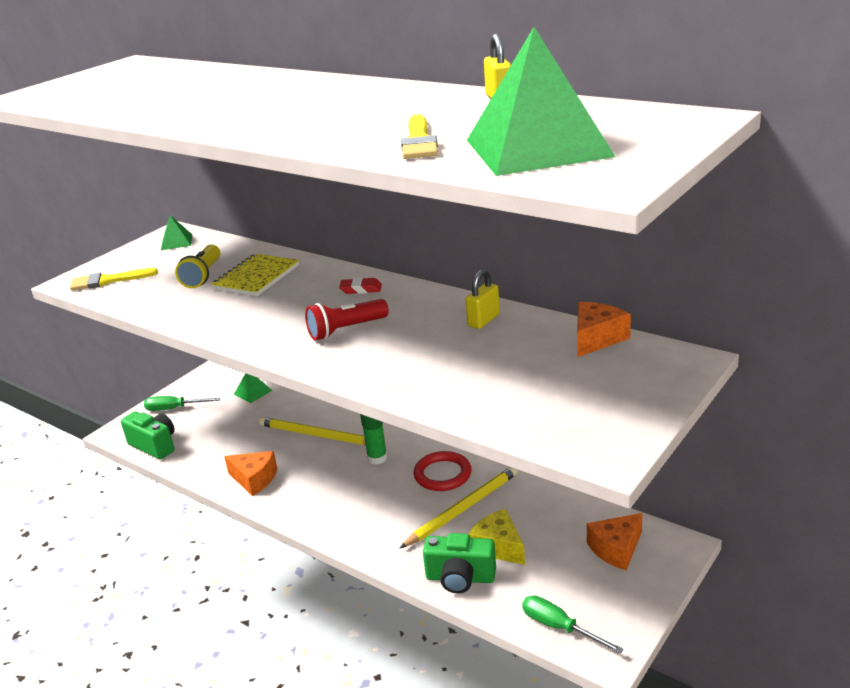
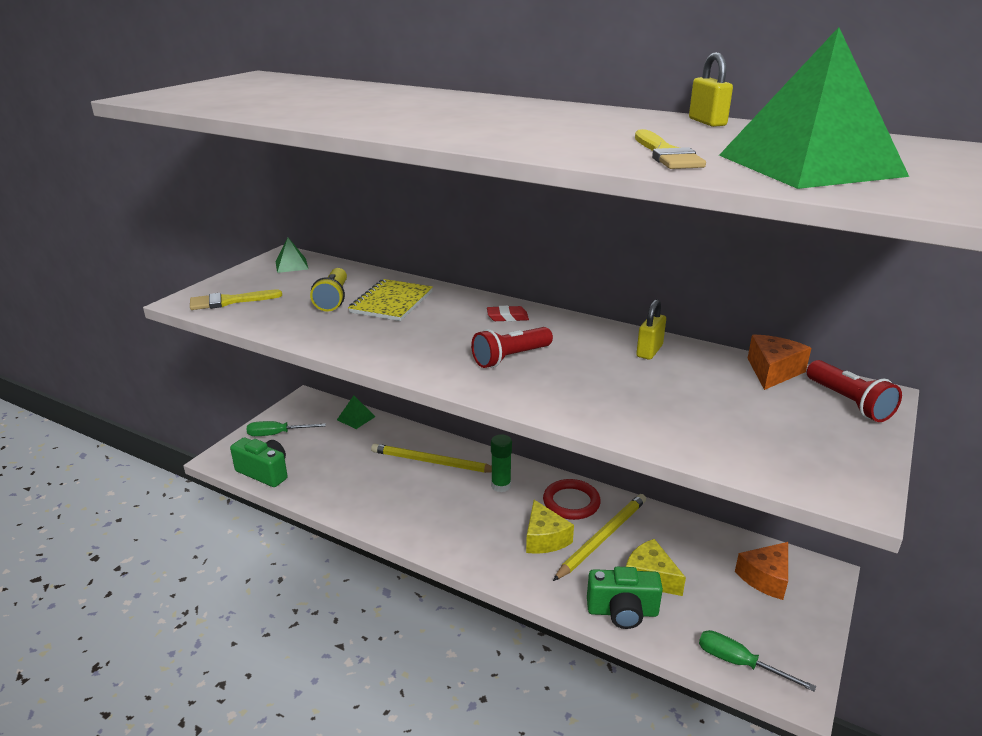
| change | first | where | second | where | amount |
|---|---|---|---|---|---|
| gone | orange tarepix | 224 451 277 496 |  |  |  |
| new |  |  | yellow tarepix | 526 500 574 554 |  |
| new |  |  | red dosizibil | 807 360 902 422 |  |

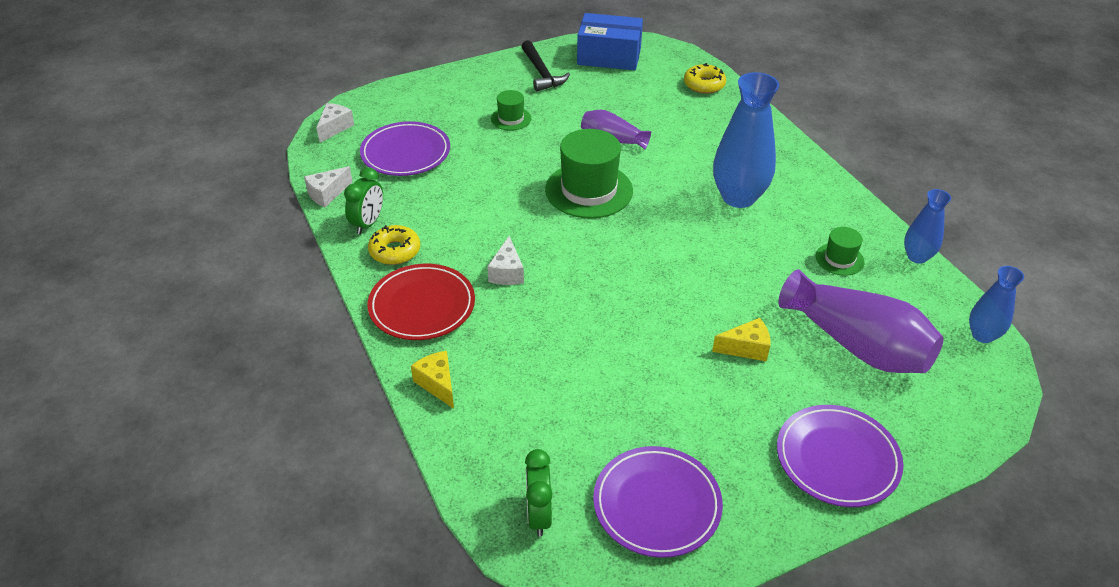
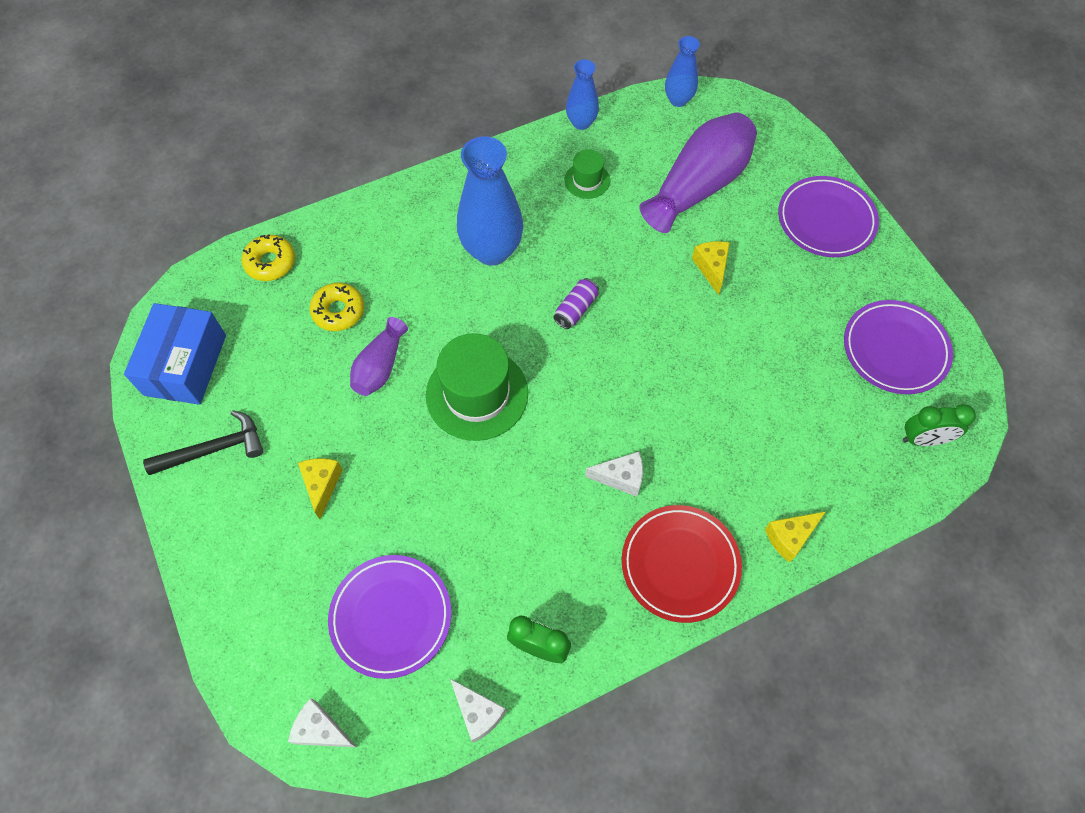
| change | first | where | second | where | amount |
|---|---|---|---|---|---|
| shifted | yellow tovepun | 368 225 420 265 |  | 309 283 364 331 |  |
| swapped | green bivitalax | 491 90 531 131 | yellow tarepix | 298 458 343 519 |  |
| new |  |  | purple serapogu | 553 278 599 329 |  |

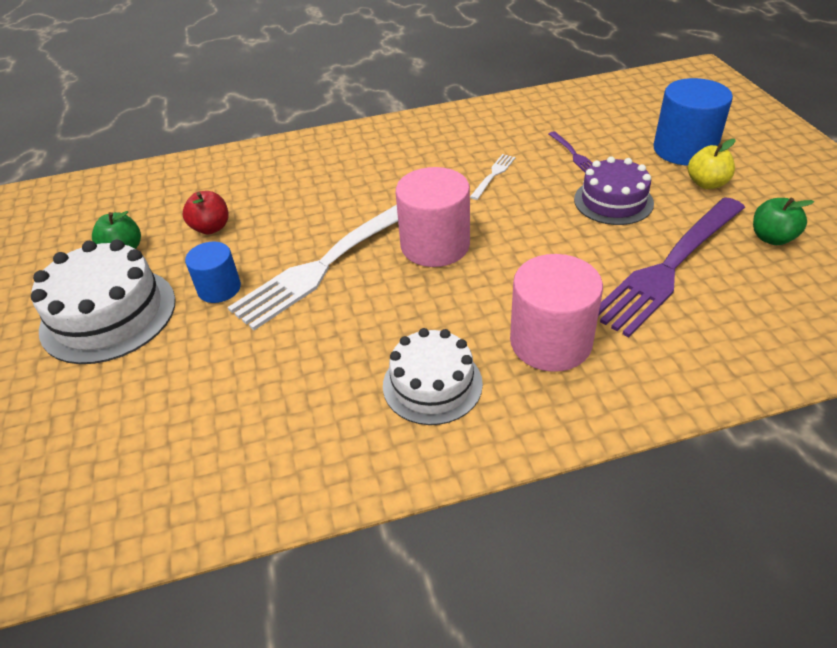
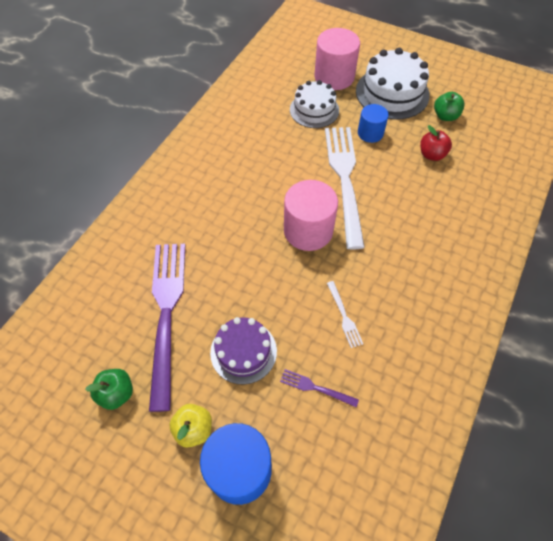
| change | first | where | second | where | amount |
|---|---|---|---|---|---|
| shifted | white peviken | 383 328 483 425 |  | 290 80 339 128 |  |
| shifted | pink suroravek | 510 254 603 372 |  | 314 28 360 90 |  |

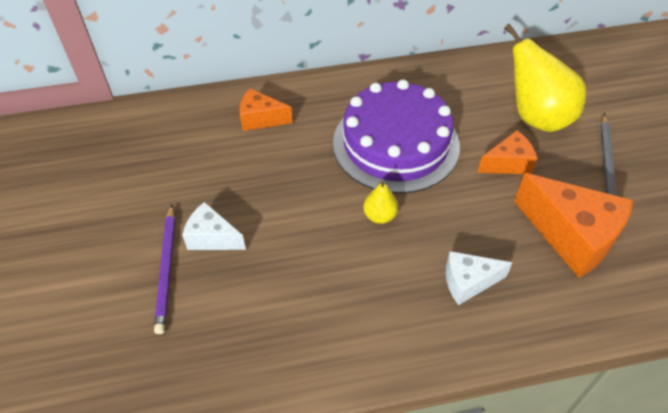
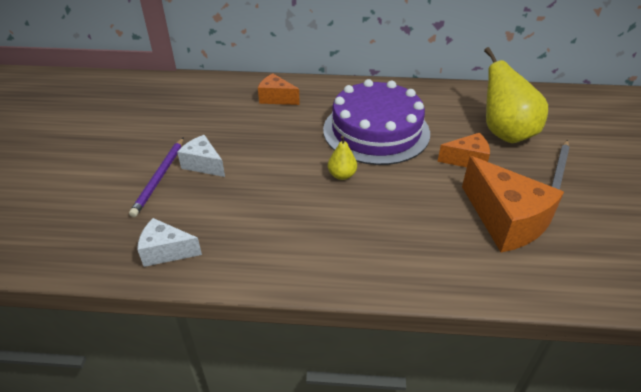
| change | first | where | second | where | amount |
|---|---|---|---|---|---|
| shifted | white tarepix | 446 251 513 305 |  | 137 218 202 267 |  |

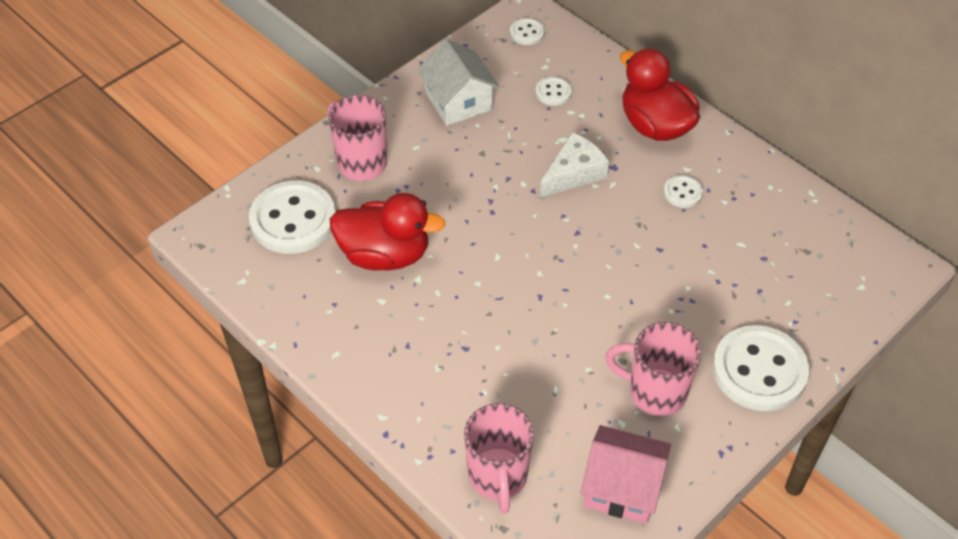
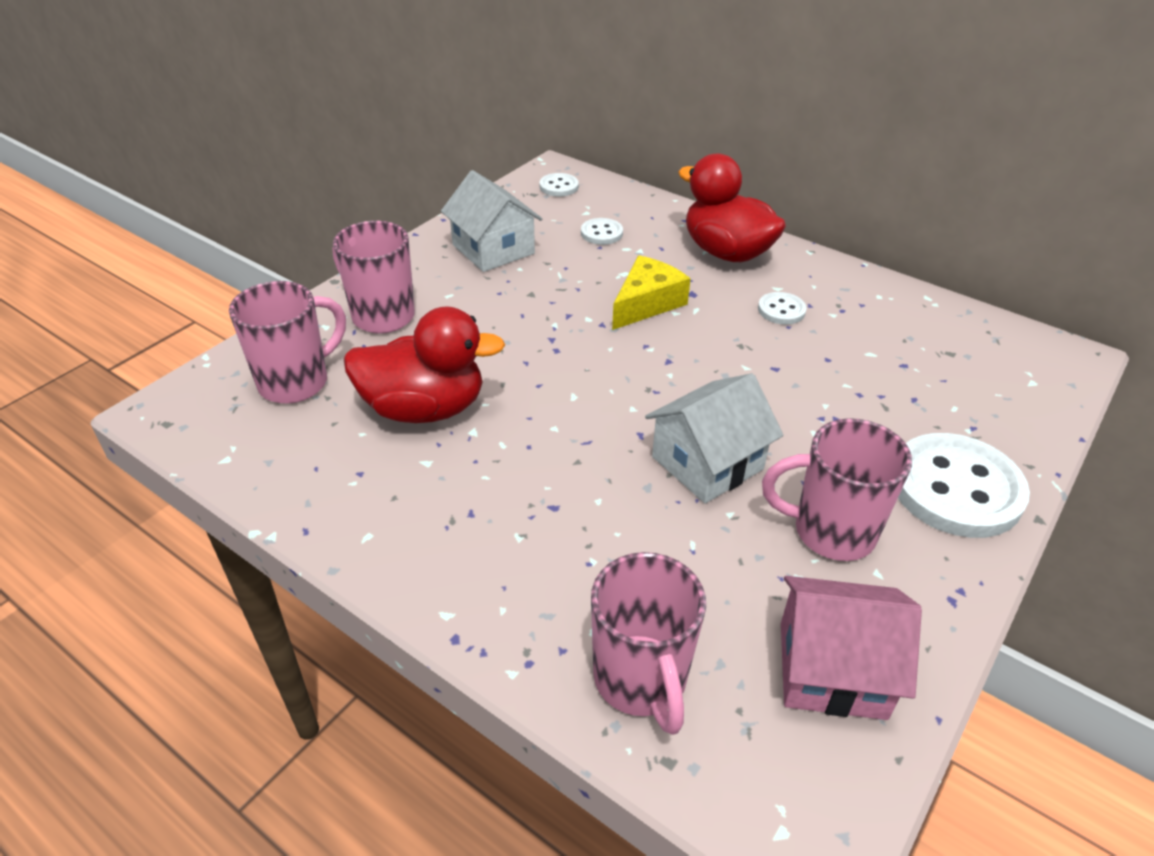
| change | first | where | second | where | amount |
|---|---|---|---|---|---|
| swapped | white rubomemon | 249 180 335 254 | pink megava | 229 281 346 404 |  |
| repainted | white tarepix | 540 132 609 197 | yellow tarepix | 612 255 691 330 |  |
| new |  |  | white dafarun | 645 373 784 504 |  |

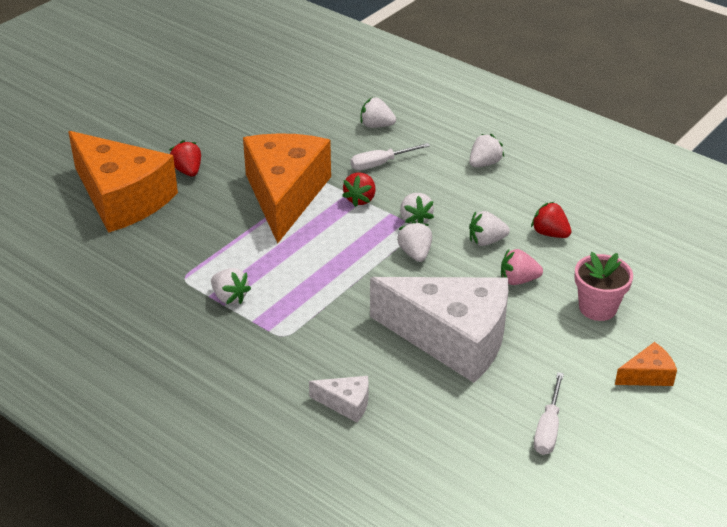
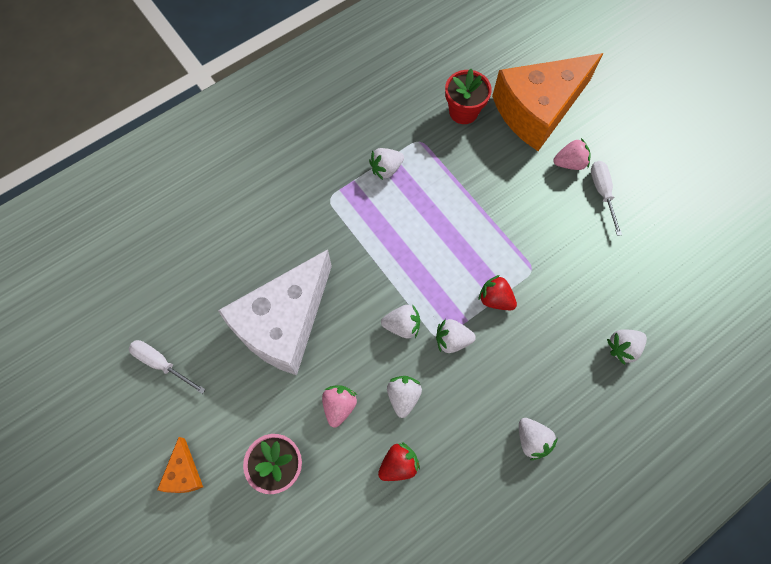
| change | first | where | second | where | amount |
|---|---|---|---|---|---|
| repainted | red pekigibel | 169 140 201 177 | pink pekigibel | 554 138 591 170 |  |
| gone | orange tarepix | 243 133 331 244 |  |  |  |
| gone | white tarepix | 309 376 368 423 |  |  |  |
| shifted | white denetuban | 351 143 430 170 |  | 591 161 622 236 |  |
| rotated | white pekigibel | 361 97 396 128 |  | 607 329 647 365 | 150 degrees counterclockwise |
| new |  |  | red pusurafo | 445 69 492 124 |  |

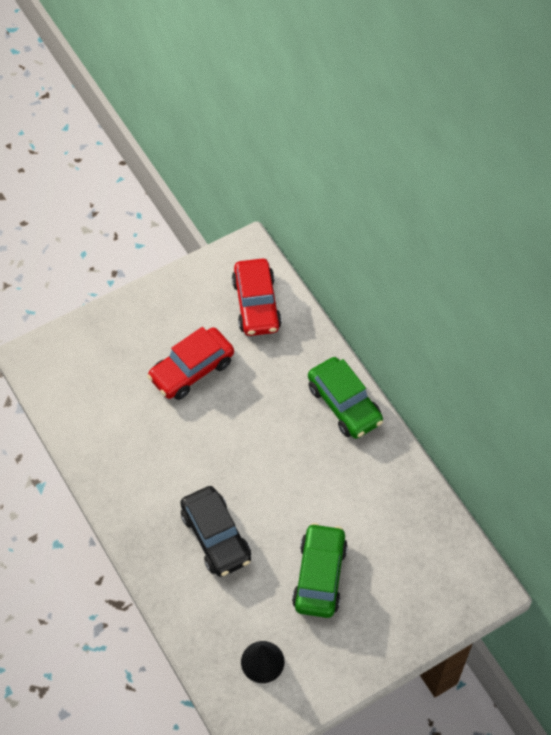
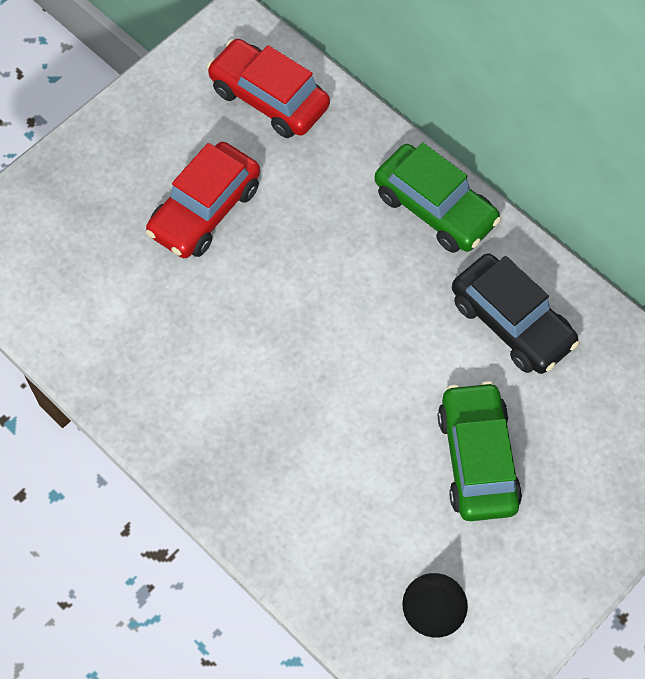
| change | first | where | second | where | amount |
|---|---|---|---|---|---|
| shifted | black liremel | 180 486 251 577 |  | 452 253 580 374 |  |
| rotated | red liremel | 232 259 282 336 |  | 207 39 330 138 | 150 degrees clockwise |

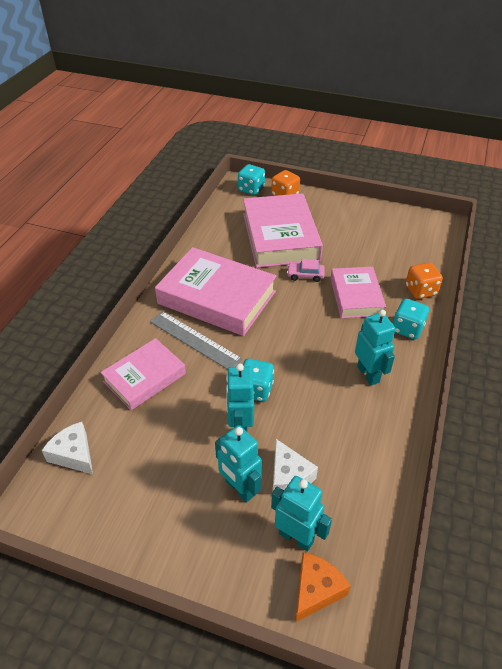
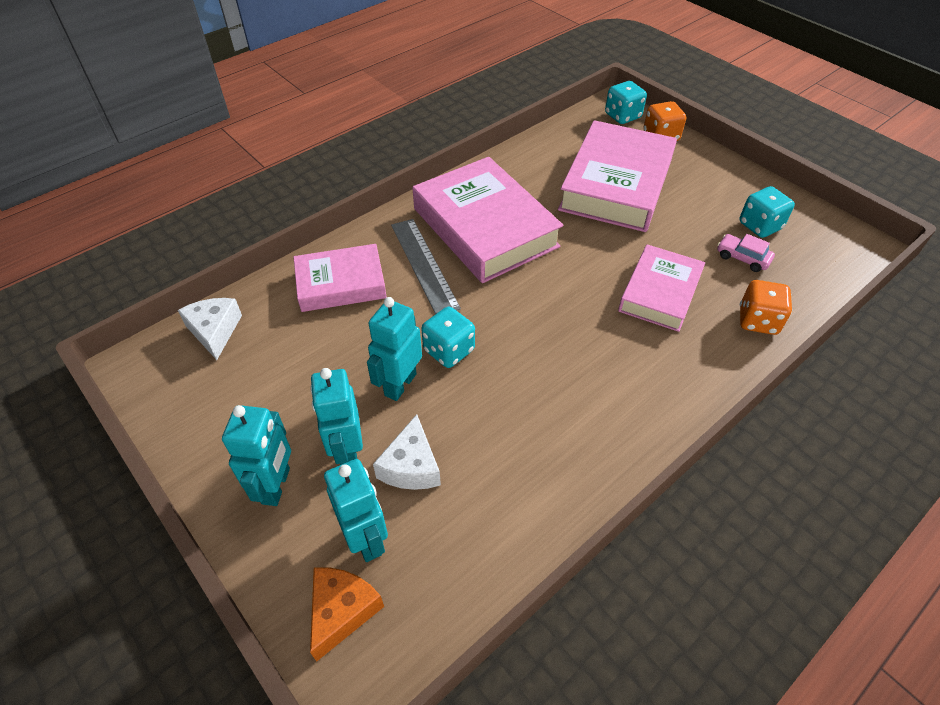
| change | first | where | second | where | amount |
|---|---|---|---|---|---|
| shifted | pink liremel | 287 259 325 282 |  | 717 234 775 272 |  |
| rotated | orange tarepix | 295 552 351 622 |  | 310 567 384 662 | 45 degrees counterclockwise |
| shifted | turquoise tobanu | 355 310 395 386 |  | 222 405 291 506 |  |
| shifted | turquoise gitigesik | 392 299 429 339 |  | 739 186 795 238 |  |

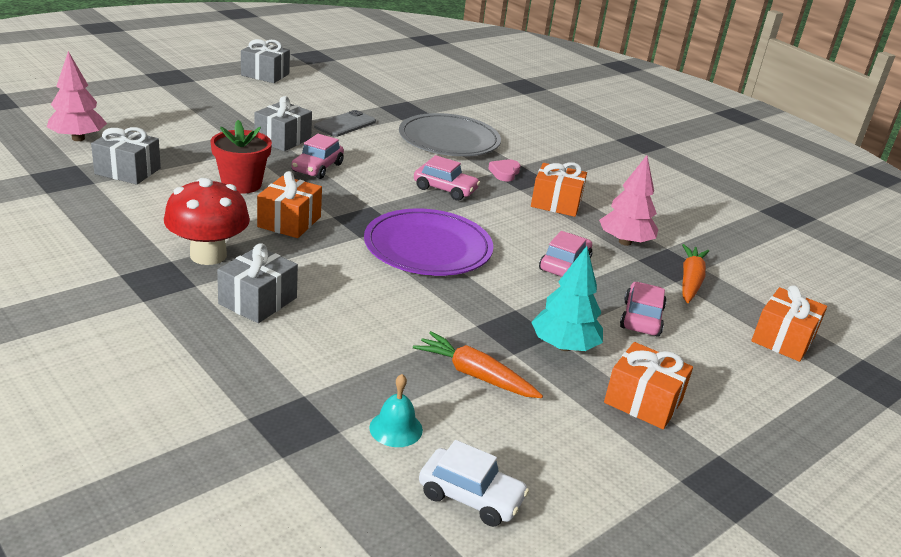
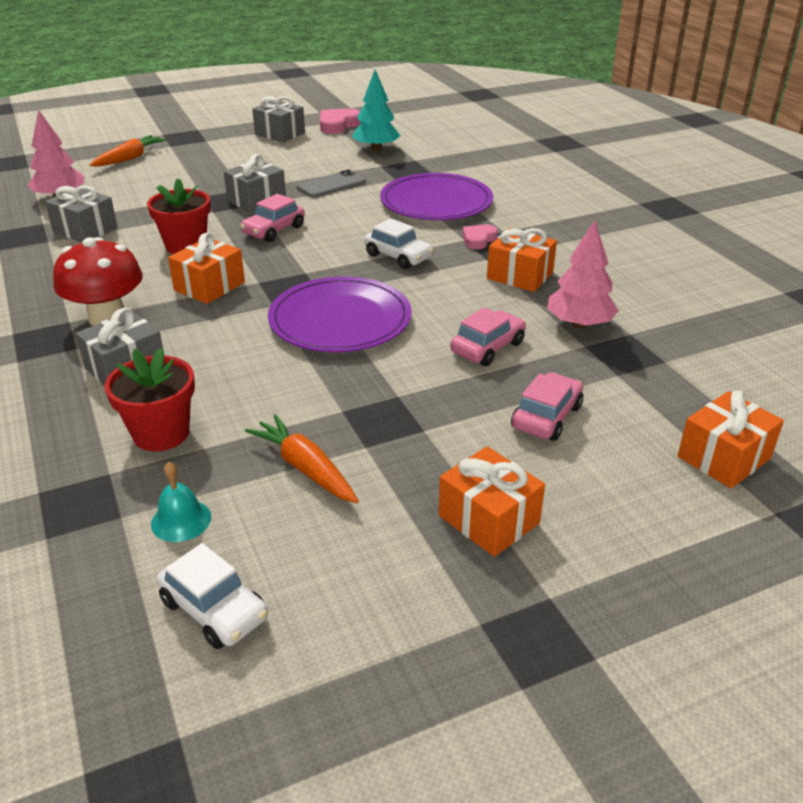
| change | first | where | second | where | amount |
|---|---|---|---|---|---|
| repainted | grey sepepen | 399 113 501 156 | purple sepepen | 380 173 493 220 |  |
| repainted | pink liremel | 414 155 480 201 | white liremel | 364 218 434 269 |  |
| shifted | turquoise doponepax | 531 246 603 351 |  | 352 70 401 151 |  |
| shifted | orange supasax | 682 244 709 303 |  | 90 135 166 166 |  |
| new |  |  | red pusurafo | 105 348 195 451 |  |
| new |  |  | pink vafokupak | 320 108 361 134 |  |

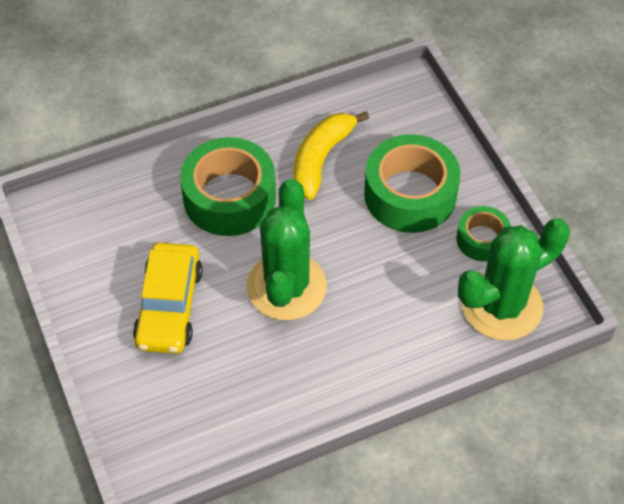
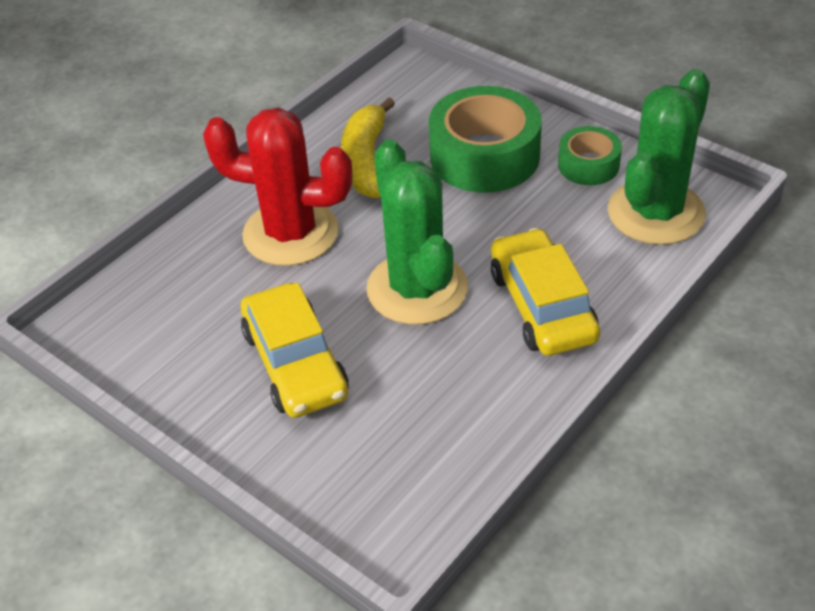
| change | first | where | second | where | amount |
|---|---|---|---|---|---|
| swapped | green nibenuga | 180 137 276 236 | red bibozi | 203 108 353 266 |  |
| new |  |  | yellow liremel | 491 228 600 356 |  |

